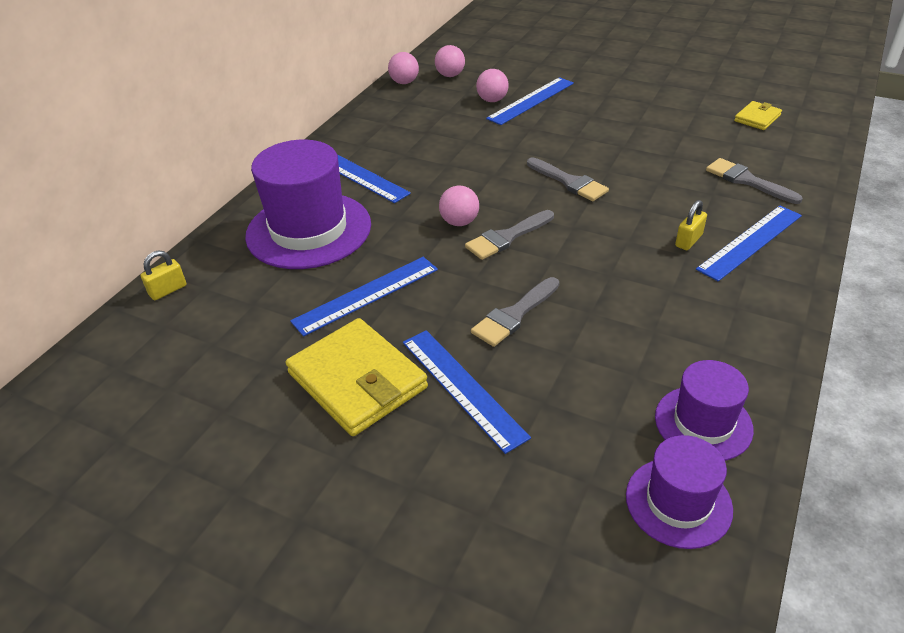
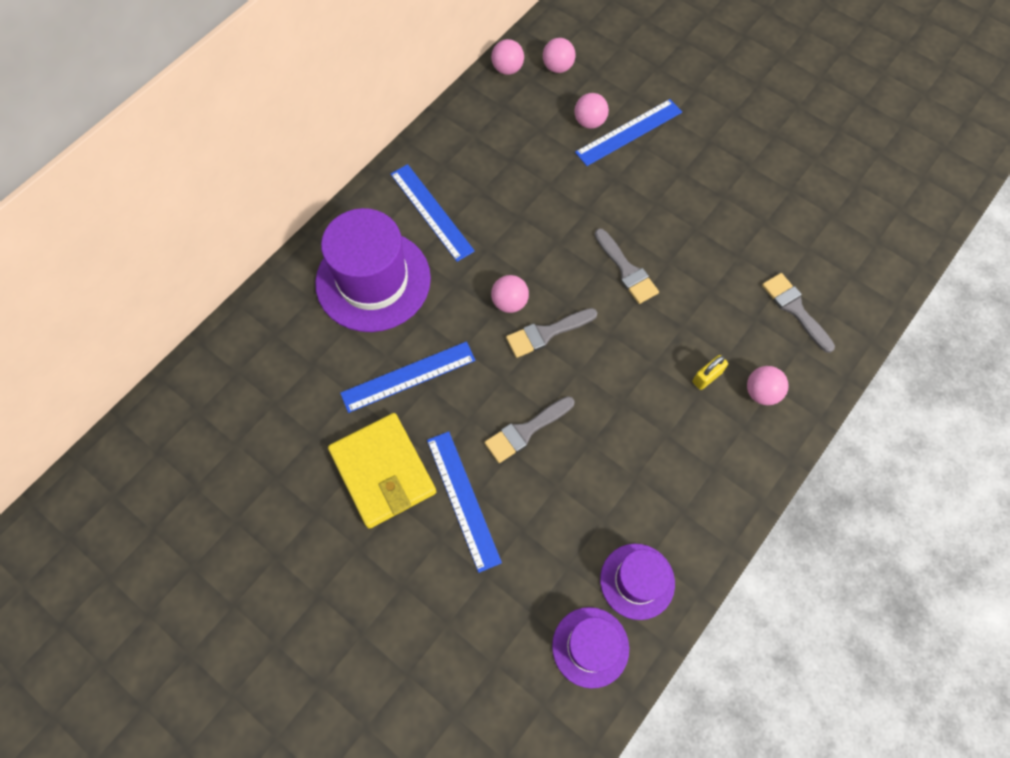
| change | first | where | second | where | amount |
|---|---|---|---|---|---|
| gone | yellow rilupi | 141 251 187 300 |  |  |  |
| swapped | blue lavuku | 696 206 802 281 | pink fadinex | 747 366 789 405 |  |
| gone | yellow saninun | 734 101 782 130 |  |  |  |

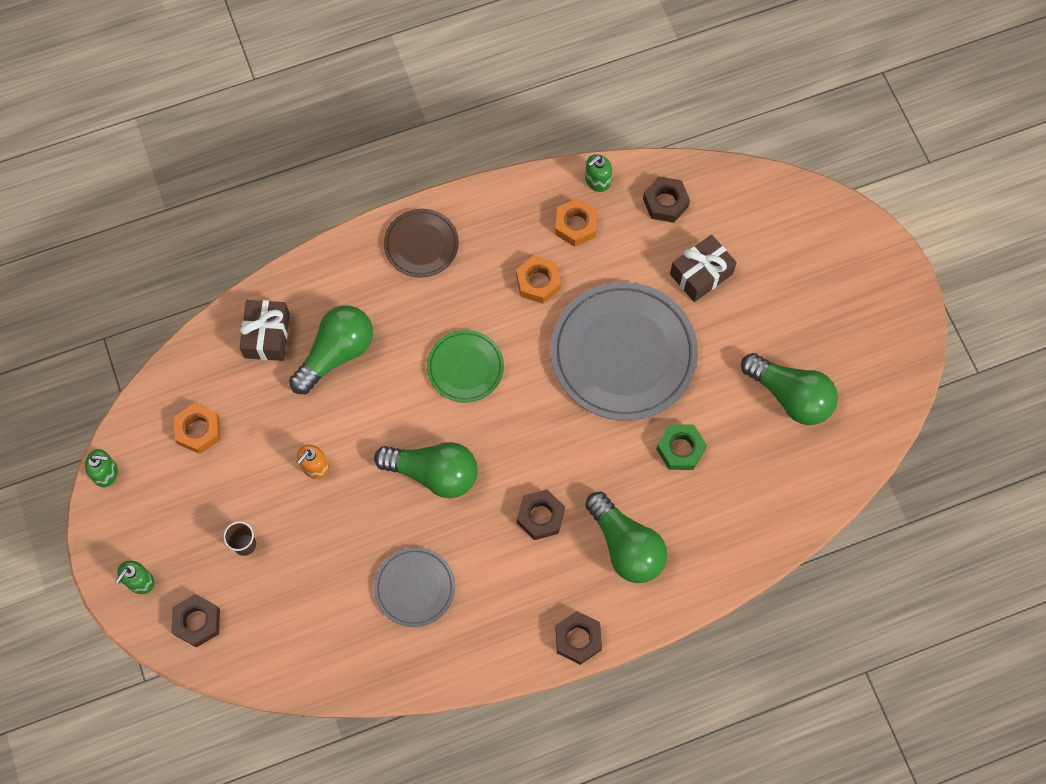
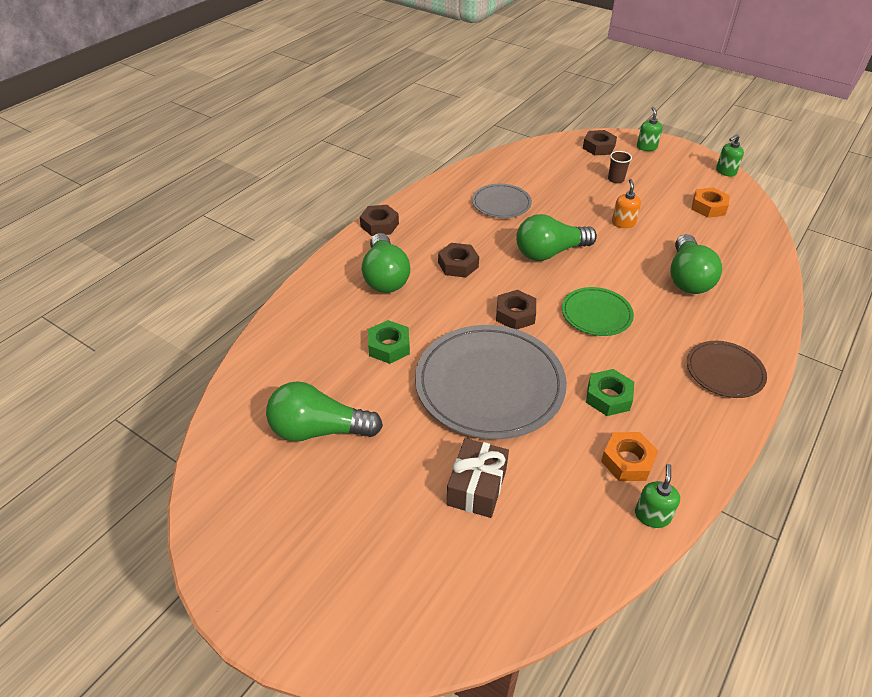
| change | first | where | second | where | amount |
|---|---|---|---|---|---|
| gone | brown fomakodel | 240 300 290 361 |  |  |  |
| repainted | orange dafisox | 516 255 561 304 | green dafisox | 586 369 634 416 |  |
| rotated | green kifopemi | 585 492 667 583 |  | 362 233 410 293 | 120 degrees counterclockwise |
| shifted | brown dafisox | 643 177 690 223 |  | 496 290 536 329 |  |

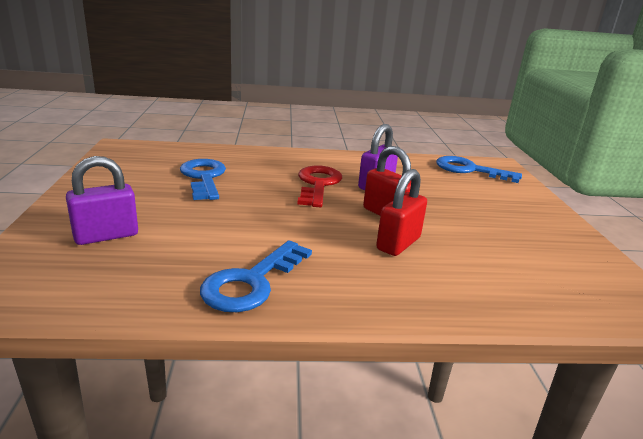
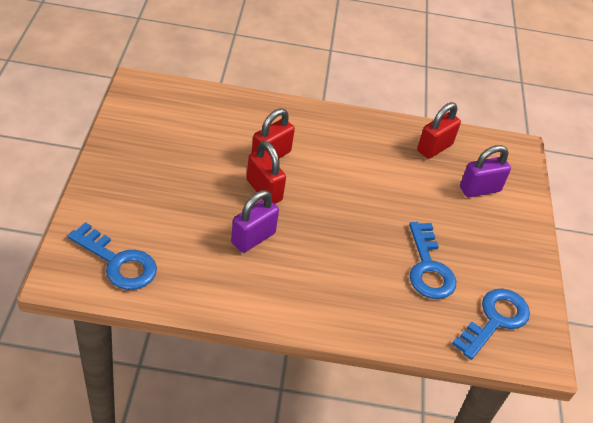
| change | first | where | second | where | amount |
|---|---|---|---|---|---|
| shifted | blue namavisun | 200 241 312 312 |  | 452 288 530 360 |  |
| gone | red namavisun | 298 166 342 207 |  |  |  |
| new |  |  | red rilupi | 417 102 461 159 |  |

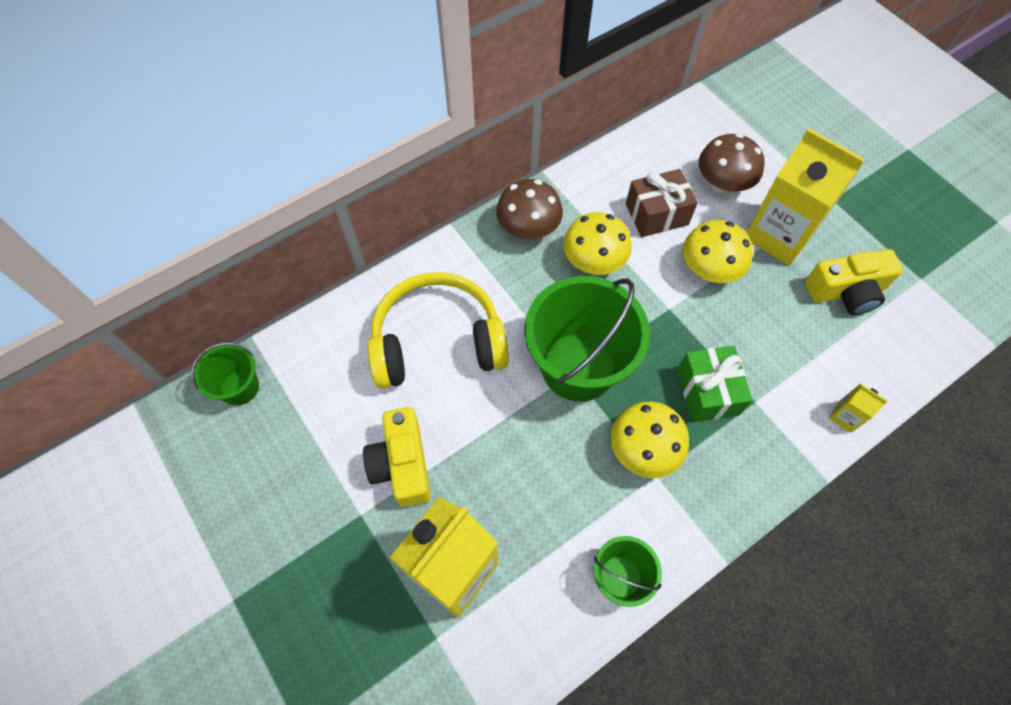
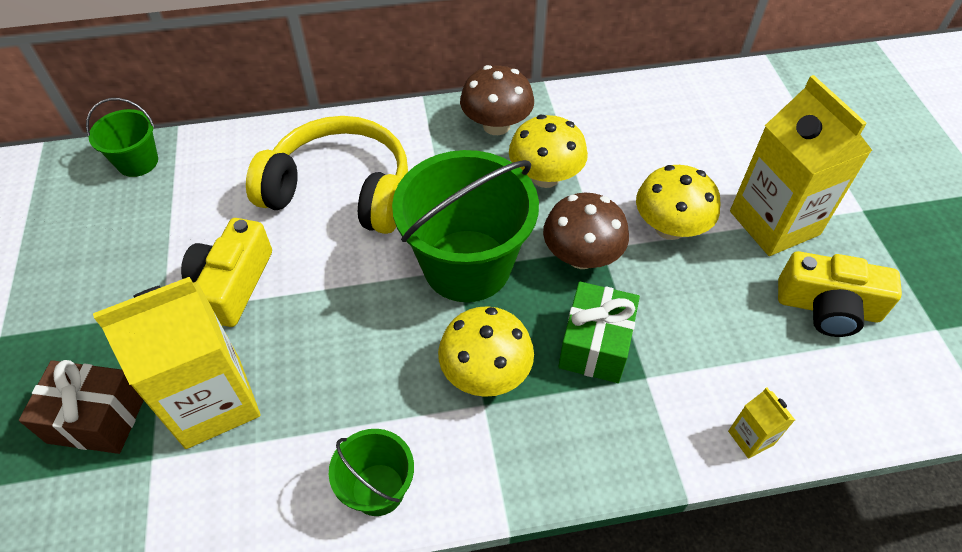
| change | first | where | second | where | amount |
|---|---|---|---|---|---|
| shifted | brown fomakodel | 626 169 698 237 |  | 19 360 144 454 |  |
| shifted | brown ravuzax | 699 133 765 194 |  | 543 193 629 269 |  |

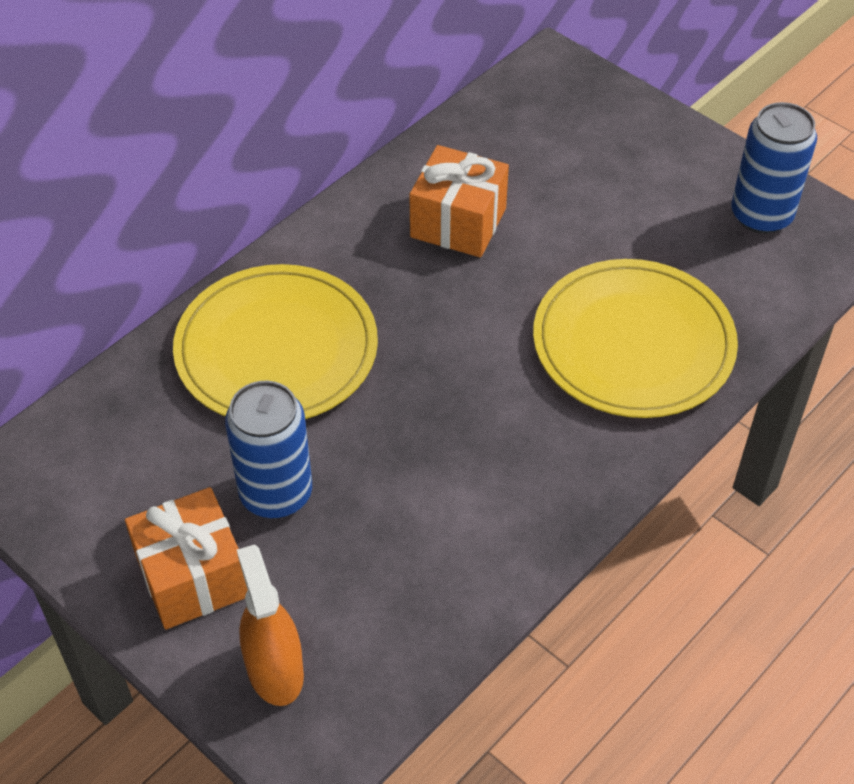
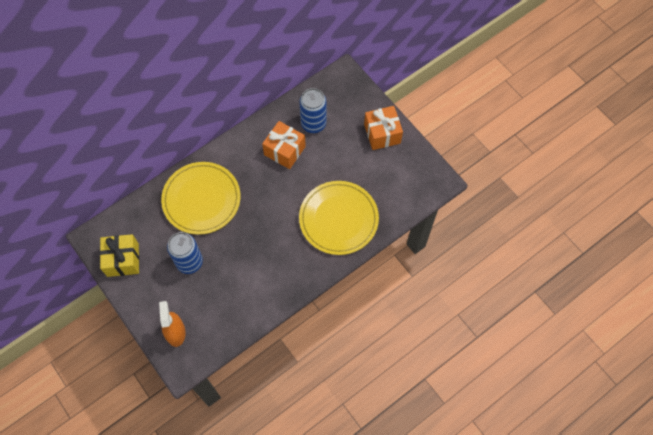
| change | first | where | second | where | amount |
|---|---|---|---|---|---|
| shifted | orange fomakodel | 125 487 248 629 |  | 364 106 403 150 |  |
| shifted | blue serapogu | 731 102 817 234 |  | 300 88 326 133 |  |
| new |  |  | yellow fomakodel | 100 234 139 277 |  |

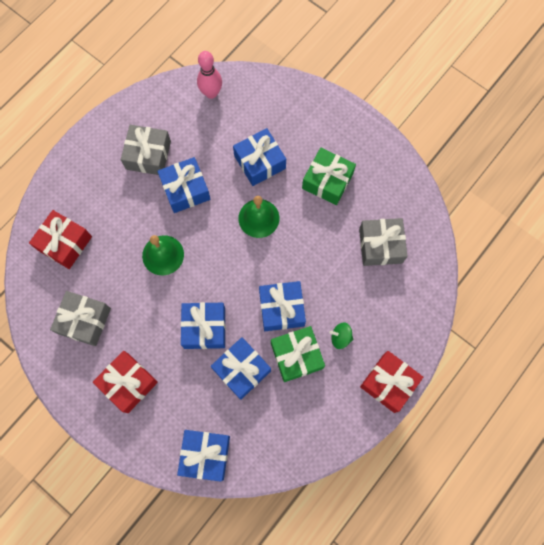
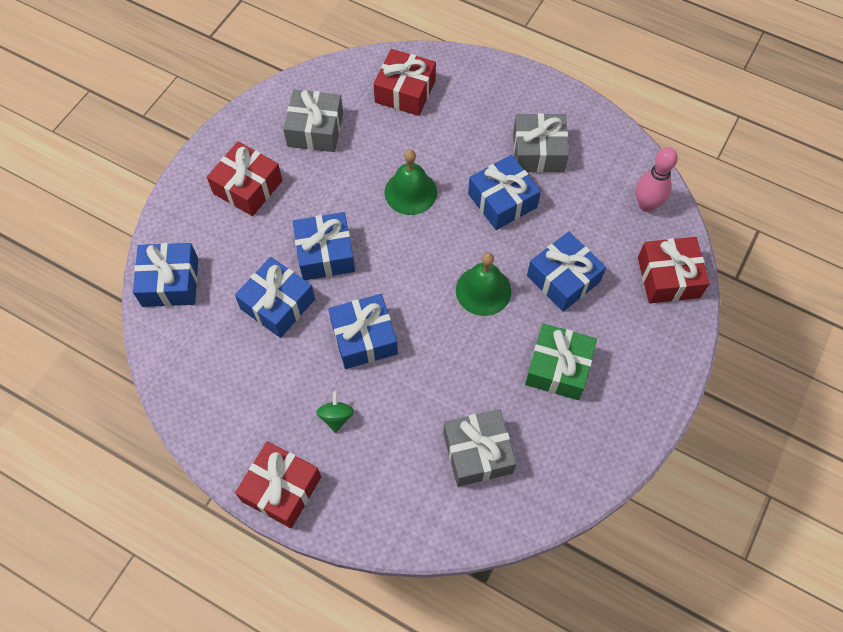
| change | first | where | second | where | amount |
|---|---|---|---|---|---|
| gone | green fomakodel | 271 326 325 382 |  |  |  |
| new |  |  | red fomakodel | 638 237 710 303 |  |

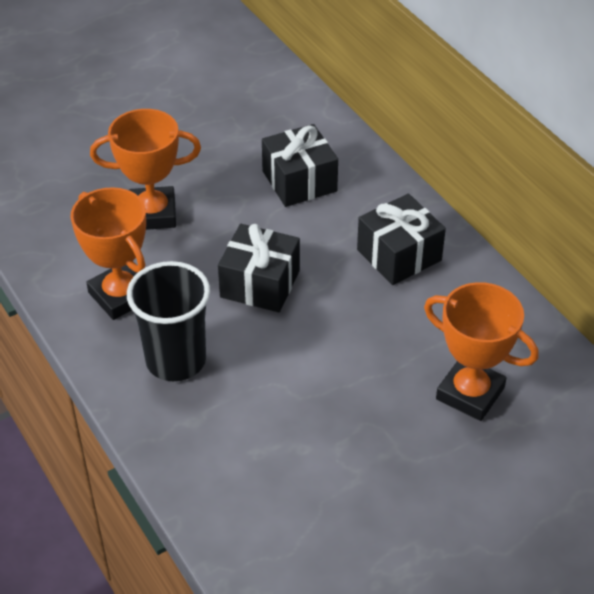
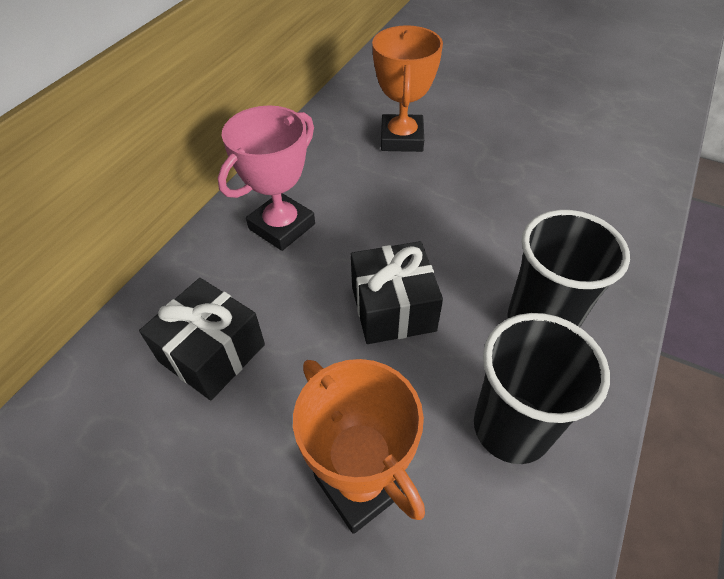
| change | first | where | second | where | amount |
|---|---|---|---|---|---|
| swapped | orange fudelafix | 71 187 146 320 | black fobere | 474 313 610 464 |  |
| swapped | black fomakodel | 357 194 446 285 | pink fudelafix | 218 105 315 251 |  |

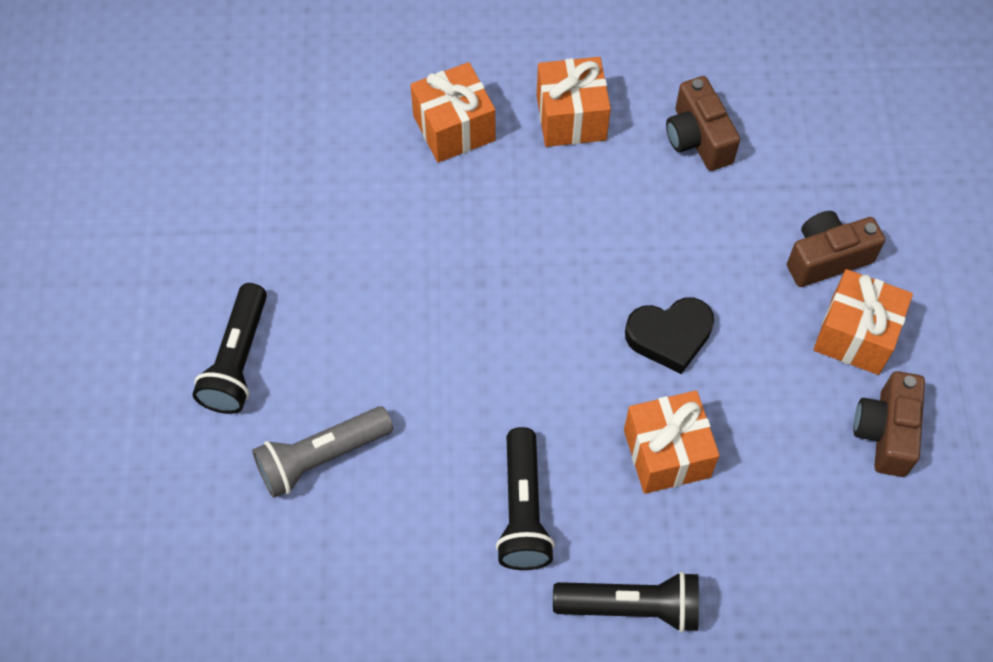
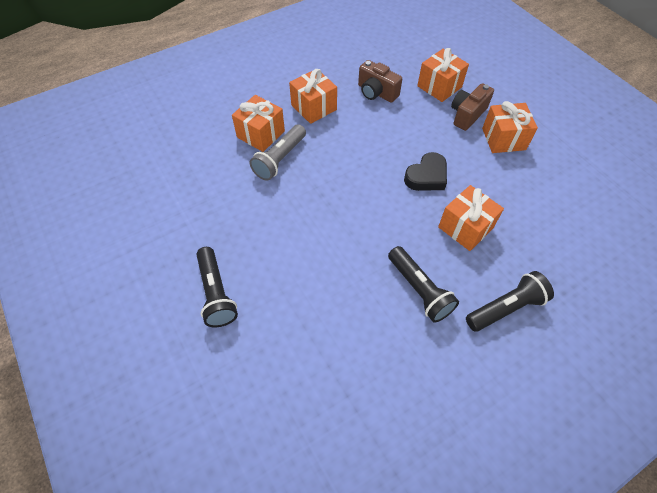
| change | first | where | second | where | amount |
|---|---|---|---|---|---|
| shifted | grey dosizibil | 252 406 393 498 |  | 250 124 306 181 |  |
| gone | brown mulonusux | 853 371 925 477 |  |  |  |
| new |  |  | orange fomakodel | 417 48 469 102 |  |

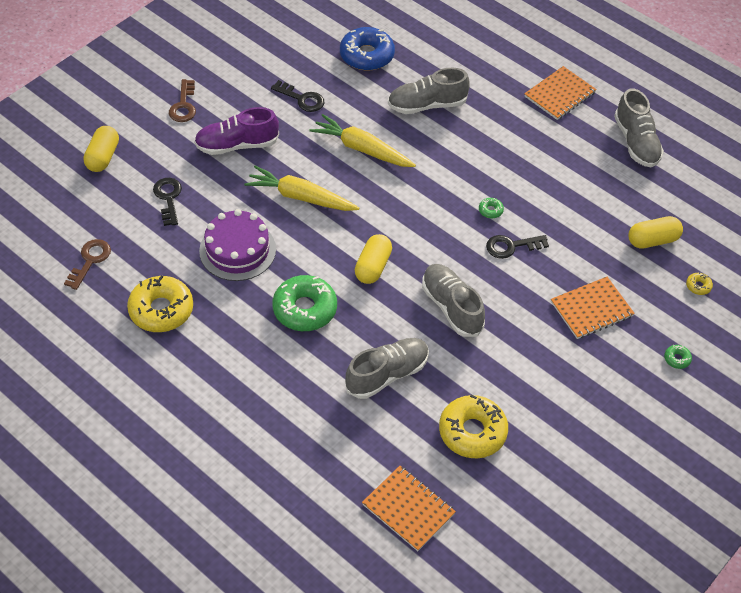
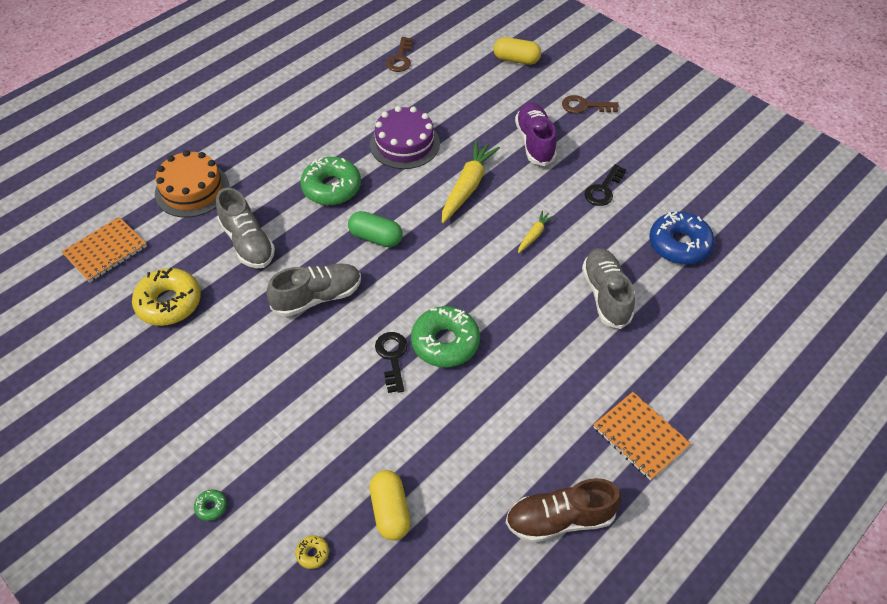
| change | first | where | second | where | amount |
|---|---|---|---|---|---|
| rotated | brown namavisun | 64 239 111 290 |  | 386 37 413 72 | 75 degrees clockwise |
| gone | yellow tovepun | 127 275 193 332 |  |  |  |
| gone | black namavisun | 153 178 182 226 |  |  |  |
| scaled | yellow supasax | 309 114 416 167 |  | 518 210 554 253 | x0.51 |
| repainted | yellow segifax | 355 234 392 284 | green segifax | 348 211 403 247 |  |
| scaled | green tovepun | 479 198 504 218 |  | 411 306 480 367 | x2.42 |
| gone | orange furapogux | 551 277 635 339 |  |  |  |
| repainted | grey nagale | 614 89 664 168 | brown nagale | 506 478 621 543 |  |
| new |  |  | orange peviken | 155 150 229 217 |  |

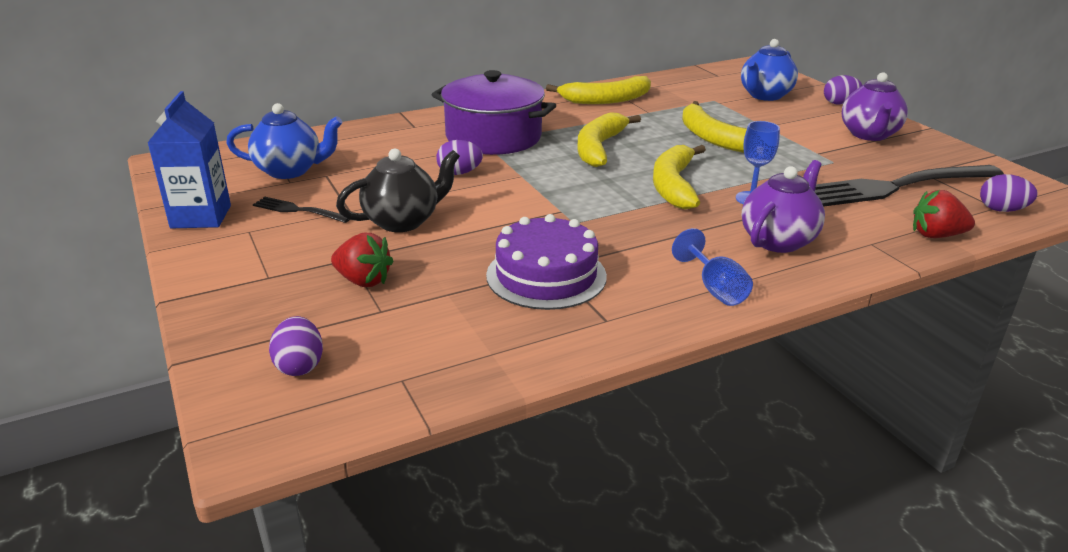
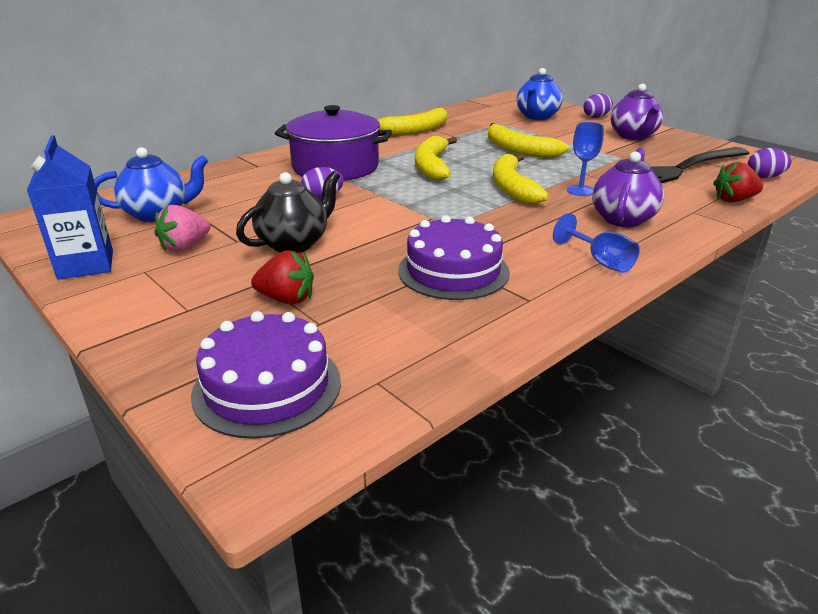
| change | first | where | second | where | amount |
|---|---|---|---|---|---|
| swapped | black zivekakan | 253 197 349 223 | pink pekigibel | 155 205 210 252 |  |
| swapped | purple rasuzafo | 269 316 323 376 | purple peviken | 191 311 341 439 |  |

